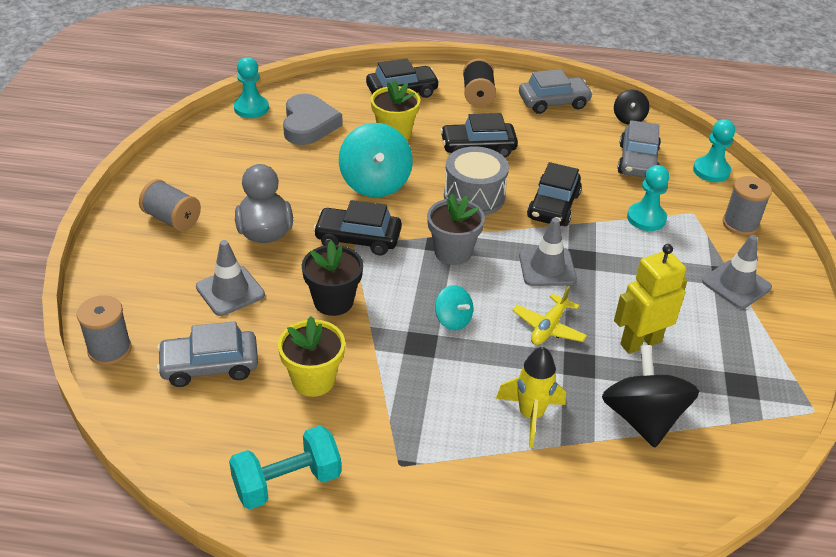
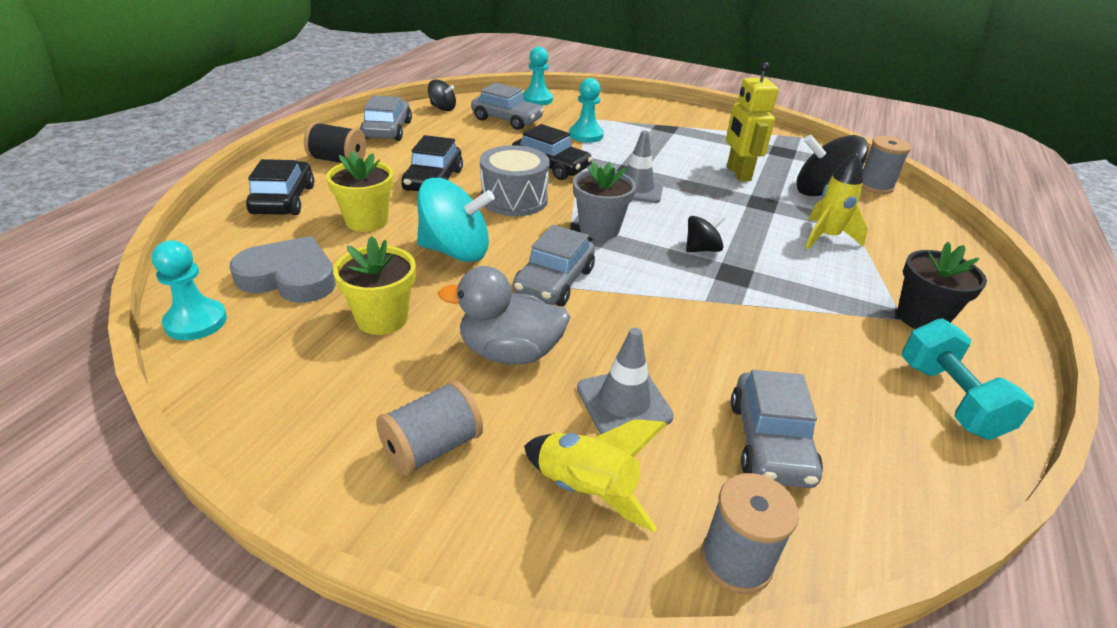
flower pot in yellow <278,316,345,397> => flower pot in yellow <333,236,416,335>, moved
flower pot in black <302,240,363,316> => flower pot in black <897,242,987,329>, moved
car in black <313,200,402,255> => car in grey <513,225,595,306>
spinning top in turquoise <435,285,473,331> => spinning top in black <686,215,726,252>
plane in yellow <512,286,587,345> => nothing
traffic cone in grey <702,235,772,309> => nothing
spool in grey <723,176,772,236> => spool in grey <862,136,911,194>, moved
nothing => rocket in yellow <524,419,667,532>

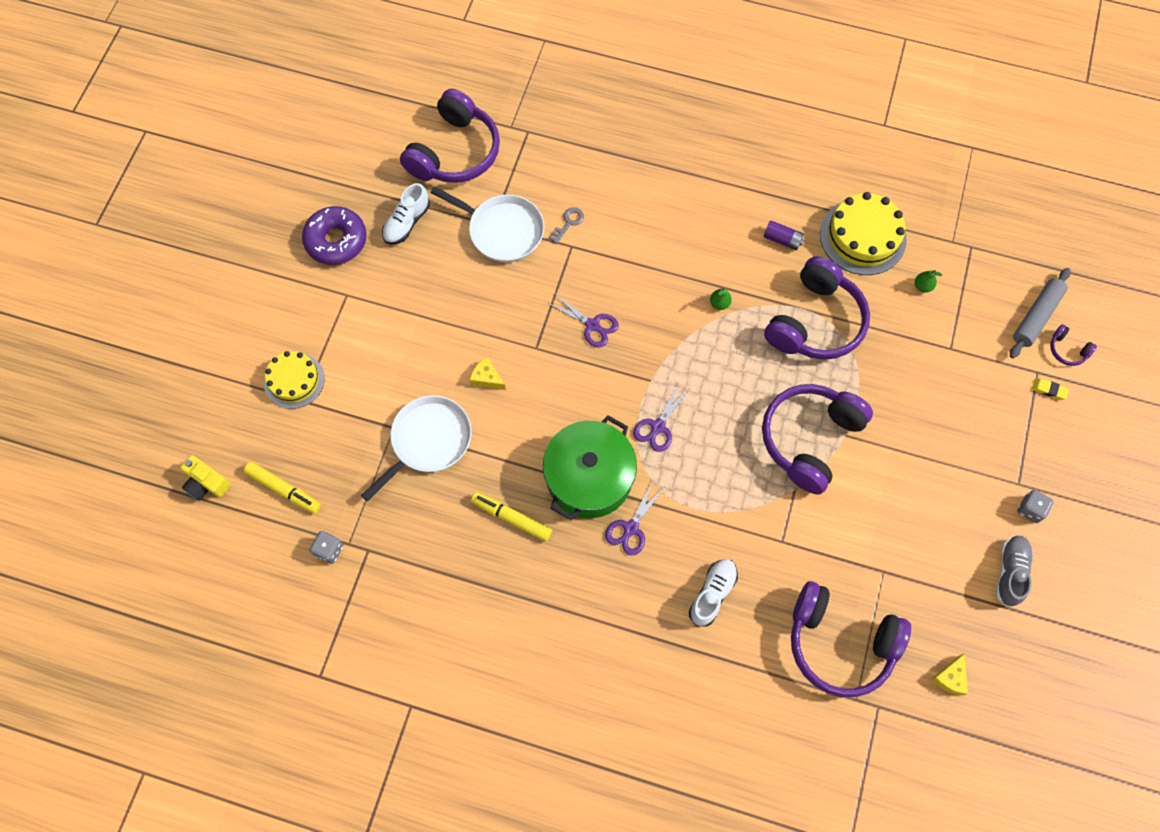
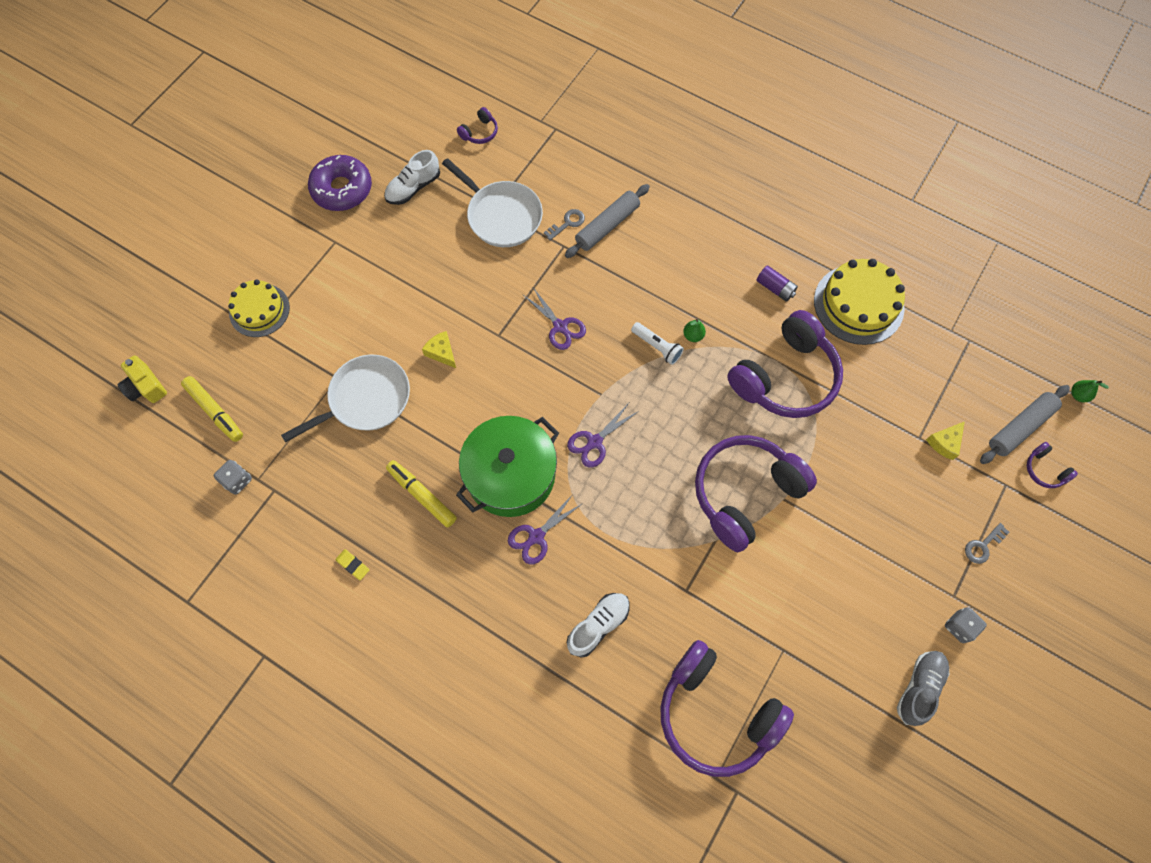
headphones in purple <400,89,500,183> => headphones in purple <457,107,498,144>, x0.41
pear in green <915,270,943,293> => pear in green <1071,380,1109,402>, moved
cheese in yellow <931,653,968,695> => cheese in yellow <926,421,965,460>, moved
eraser in yellow <1032,378,1069,400> => eraser in yellow <335,549,369,580>, moved
nothing => rolling pin in grey <565,184,650,258>
nothing => flashlight in white <631,322,684,365>
nothing => key in grey <965,523,1009,564>

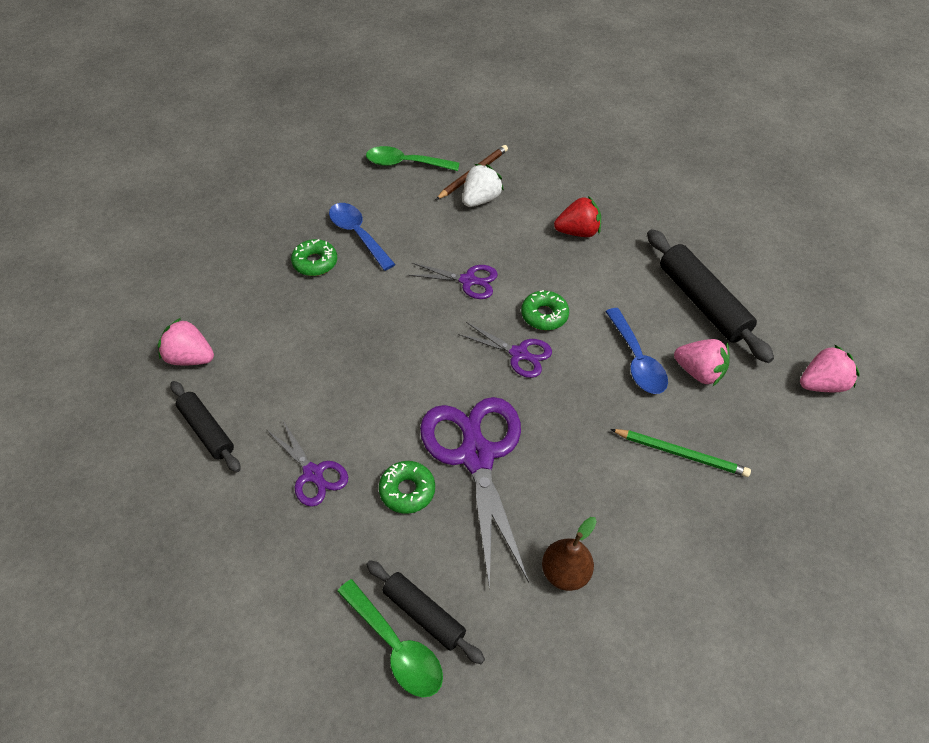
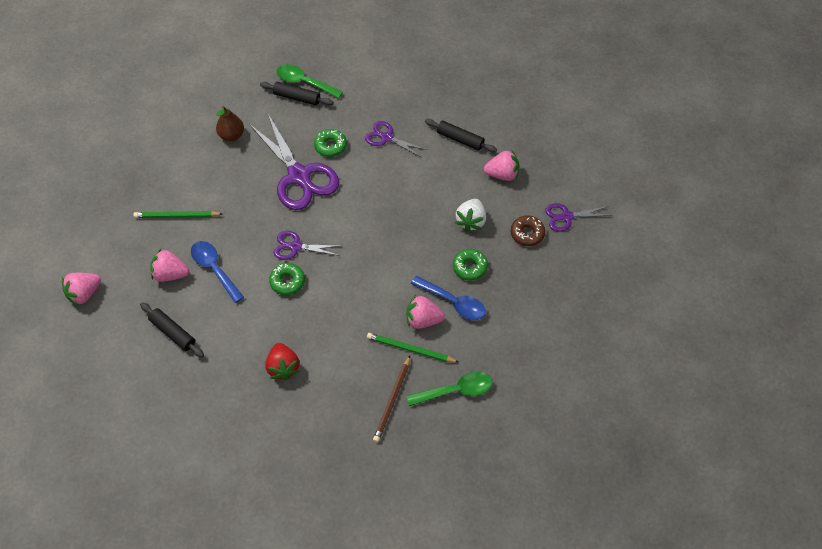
scissors in purple <408,263,498,299> => scissors in purple <545,203,612,232>, moved
strawberry in white <463,164,504,207> => strawberry in white <455,199,486,232>, moved
strawberry in red <554,196,601,237> => strawberry in red <265,343,300,381>, 75 degrees counterclockwise
rolling pin in black <647,229,774,363> => rolling pin in black <140,302,204,357>, x0.61
nothing => pencil in green <367,333,459,363>
nothing => strawberry in pink <406,295,445,329>
nothing => donut in brown <511,215,545,246>

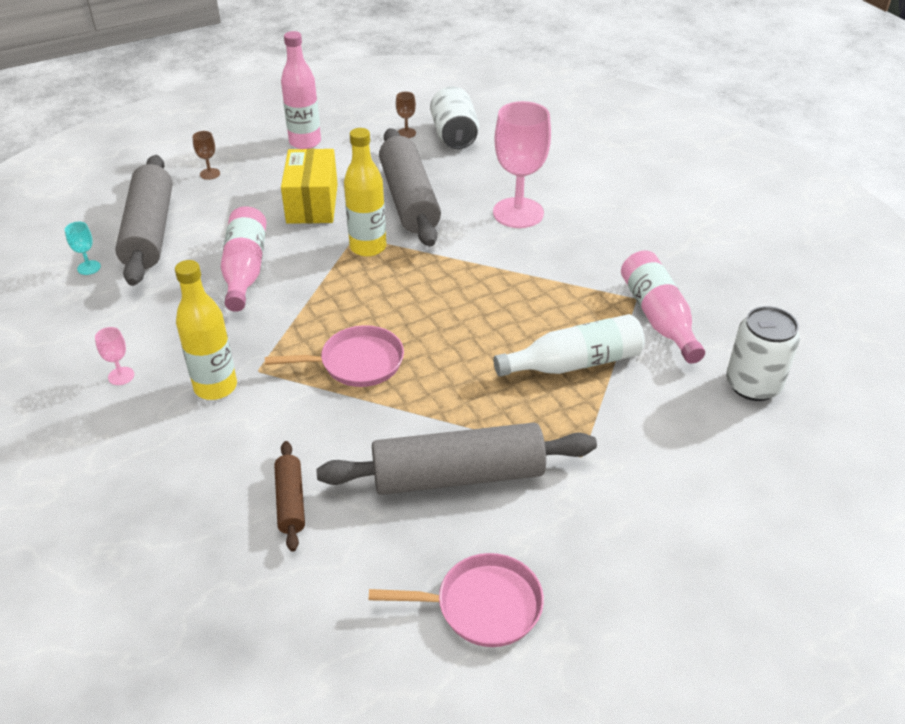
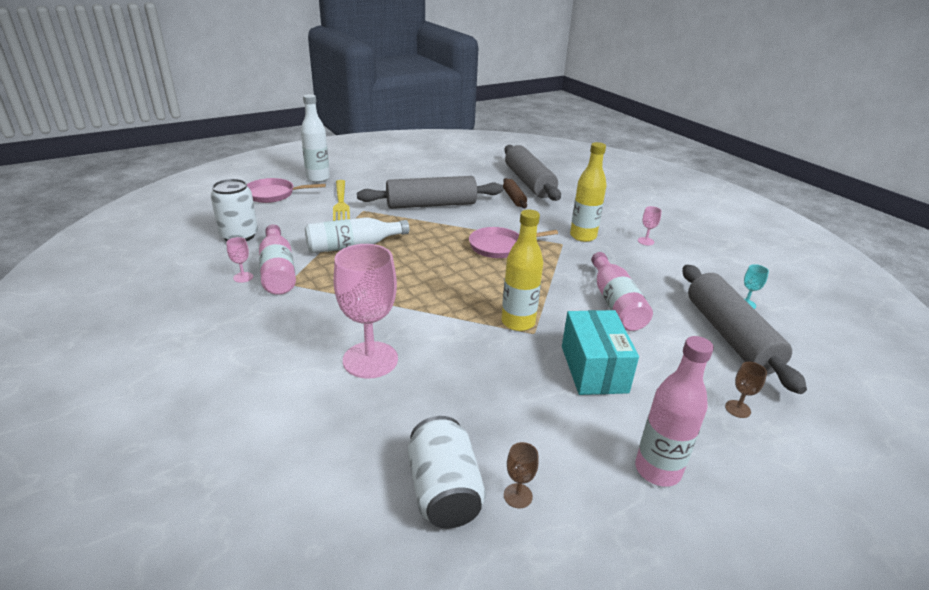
box in yellow <281,149,338,224> => box in turquoise <562,310,639,395>
pan in pink <369,553,544,647> => pan in pink <247,178,326,203>, moved
rolling pin in grey <379,128,441,247> => rolling pin in grey <504,145,561,201>, moved
nothing => goblet in pink <226,237,253,283>
nothing => bottle in white <301,94,330,182>
nothing => fork in yellow <333,180,350,221>

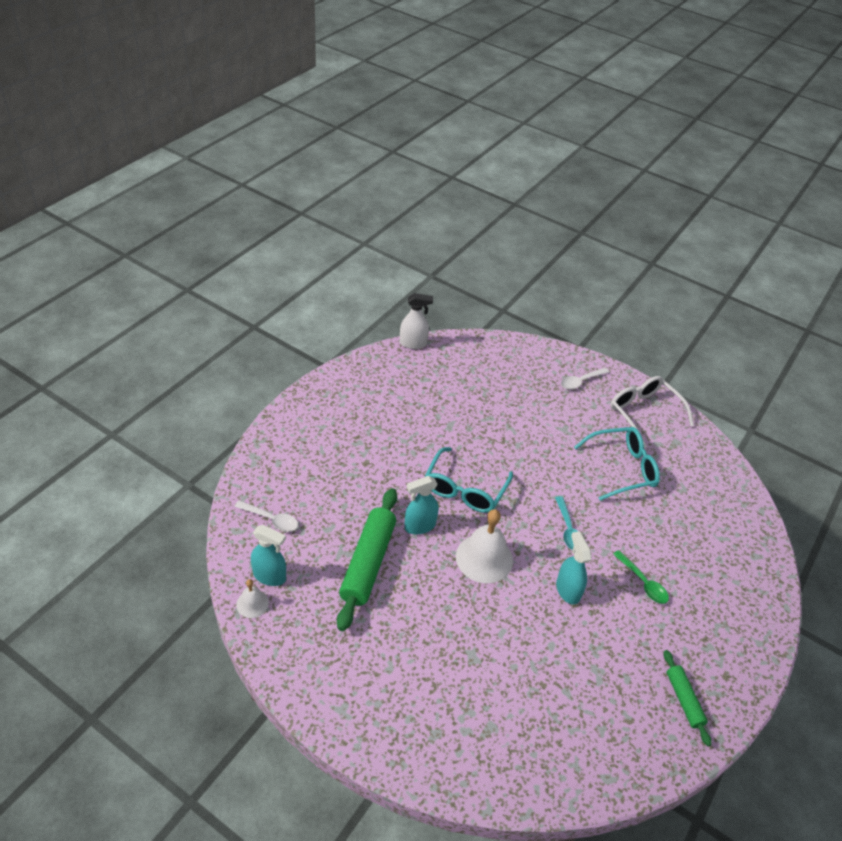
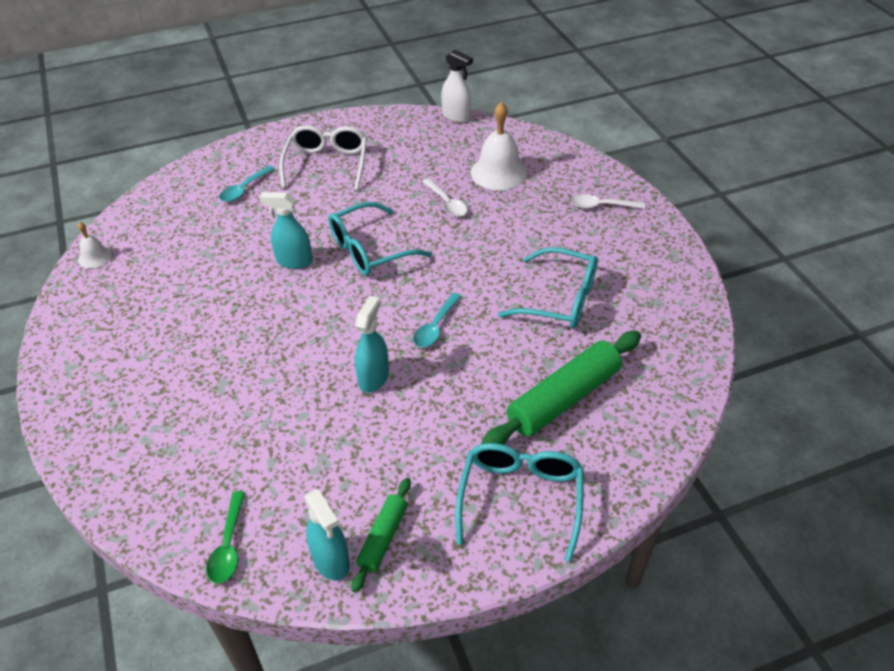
spoon in white <234,500,298,532> => spoon in white <422,178,468,217>, moved
spray bottle in turquoise <251,525,286,586> => spray bottle in turquoise <304,489,350,581>, moved
rolling pin in green <337,488,397,631> => rolling pin in green <481,331,641,445>, moved
bell in white <456,509,513,583> => bell in white <470,102,528,190>, moved
glasses in white <610,376,694,448> => glasses in white <279,125,367,190>, moved
spoon in green <613,550,669,604> => spoon in green <206,491,245,584>, moved
nothing => spoon in turquoise <219,165,275,202>
nothing => glasses in turquoise <455,443,584,562>

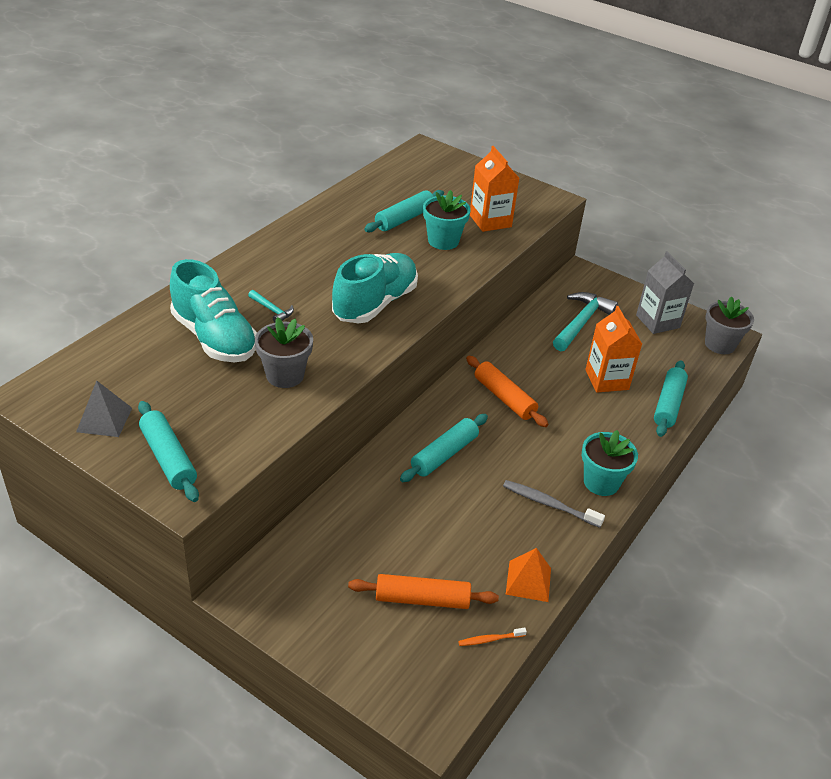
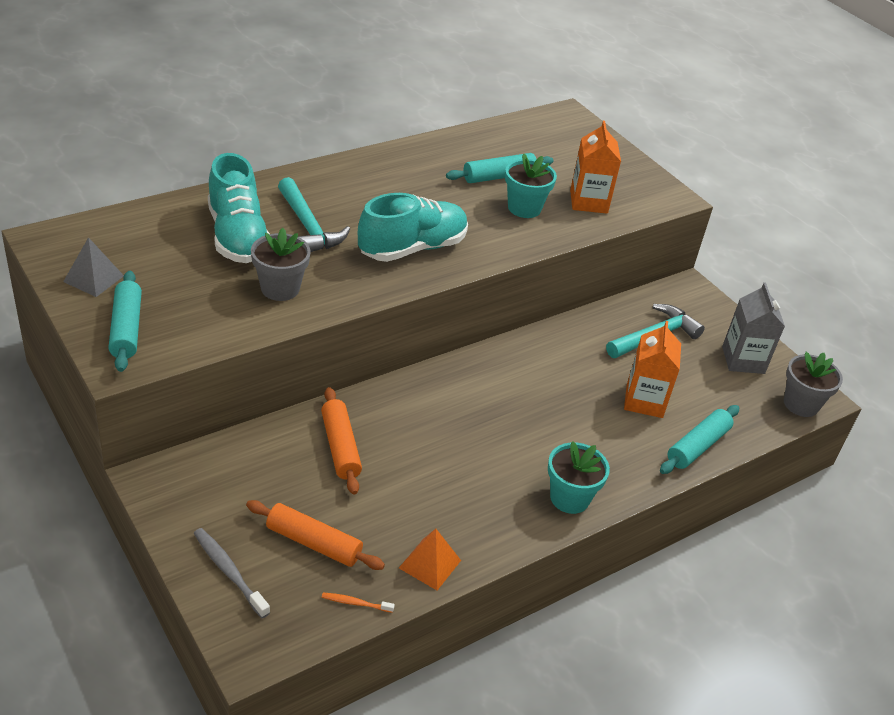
hammer in turquoise <248,290,294,323> => hammer in turquoise <278,177,350,252>, x2.03
rolling pin in turquoise <400,414,488,482> => nothing
rolling pin in orange <466,356,548,427> => rolling pin in orange <321,387,362,495>, moved
toothbrush in grey <503,480,605,528> => toothbrush in grey <194,528,270,618>, moved

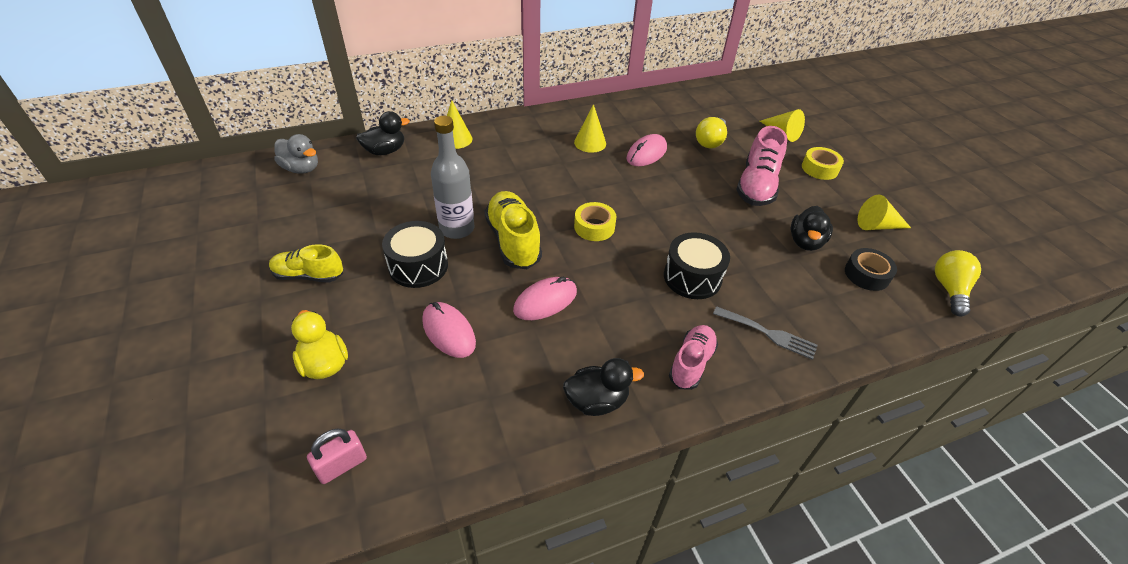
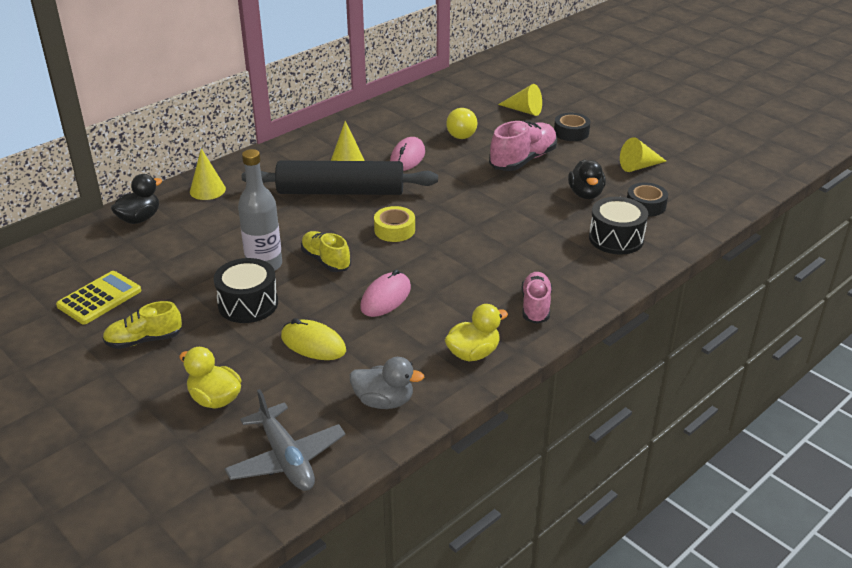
duck in grey <274,134,318,174> => duck in grey <350,357,424,409>, moved
padlock in pink <307,428,367,484> => plane in grey <225,389,346,491>
mouse in pink <422,302,476,358> => mouse in yellow <281,318,346,360>
shoe in yellow <485,191,542,269> => shoe in yellow <301,231,351,272>, x0.66
duck in black <563,358,644,416> => duck in yellow <445,304,508,361>
drum in black <664,232,730,299> => drum in black <589,197,648,255>, moved
fork in grey <713,306,818,360> => nothing
shoe in pink <736,126,787,206> => shoe in pink <489,121,557,171>, 135 degrees counterclockwise
tape in yellow <802,147,844,180> => tape in black <554,113,590,141>
light bulb in yellow <935,250,981,316> => nothing
nothing => calculator in yellow <56,271,141,324>
nothing => rolling pin in black <242,160,438,195>

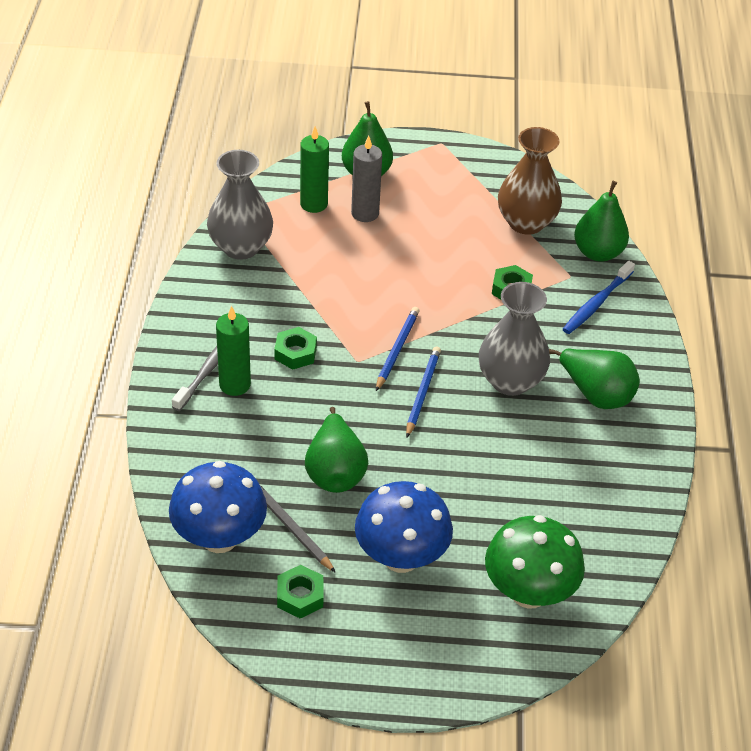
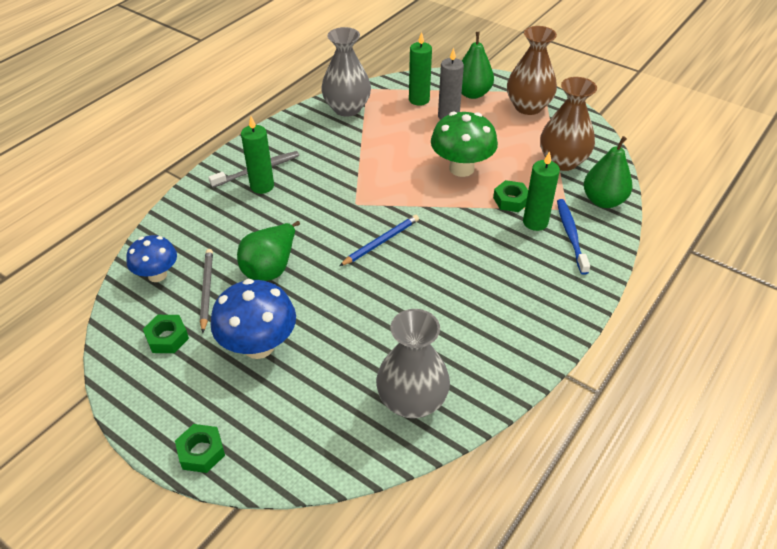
mushroom in blue <169,461,267,553> => mushroom in blue <126,235,177,282>, x0.64
nut in green <274,327,317,370> => nut in green <175,424,225,473>, moved
pencil in blue <376,307,420,391> => nothing
vase in grey <479,282,550,396> => vase in grey <376,309,450,419>, moved
mushroom in green <485,515,585,609> => mushroom in green <431,112,498,177>, moved
pear in green <549,349,640,409> => nothing
toothbrush in blue <563,261,635,334> => toothbrush in blue <557,199,590,275>, 105 degrees clockwise
nothing => vase in brown <507,26,557,115>
nothing => candle in green <523,151,560,231>

